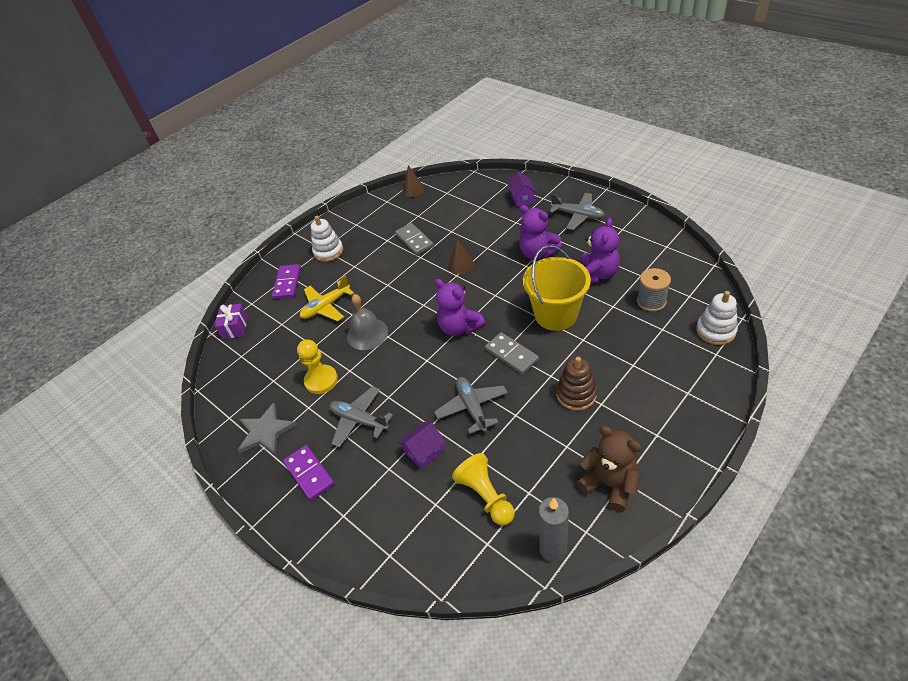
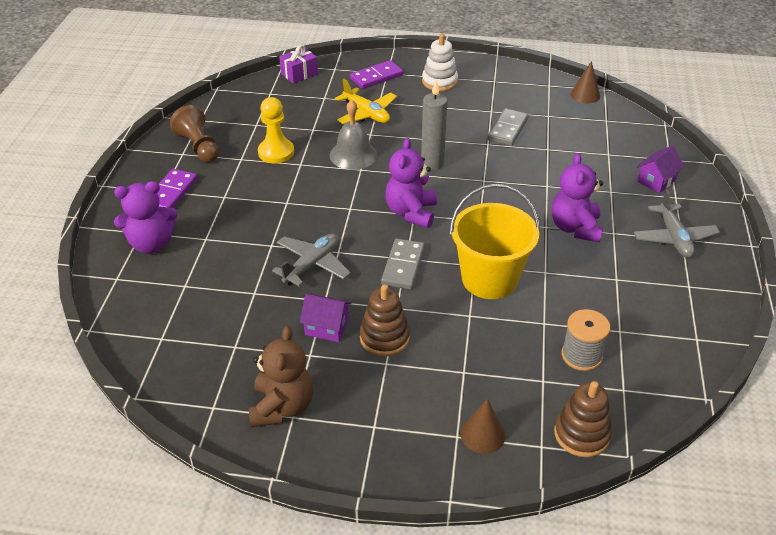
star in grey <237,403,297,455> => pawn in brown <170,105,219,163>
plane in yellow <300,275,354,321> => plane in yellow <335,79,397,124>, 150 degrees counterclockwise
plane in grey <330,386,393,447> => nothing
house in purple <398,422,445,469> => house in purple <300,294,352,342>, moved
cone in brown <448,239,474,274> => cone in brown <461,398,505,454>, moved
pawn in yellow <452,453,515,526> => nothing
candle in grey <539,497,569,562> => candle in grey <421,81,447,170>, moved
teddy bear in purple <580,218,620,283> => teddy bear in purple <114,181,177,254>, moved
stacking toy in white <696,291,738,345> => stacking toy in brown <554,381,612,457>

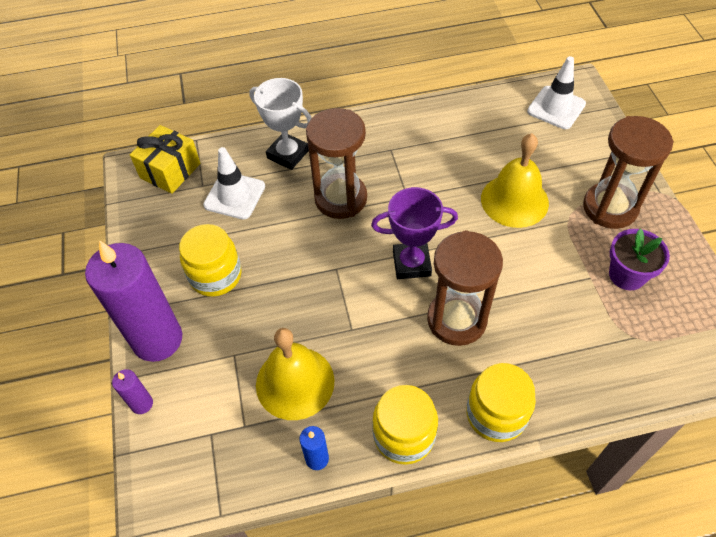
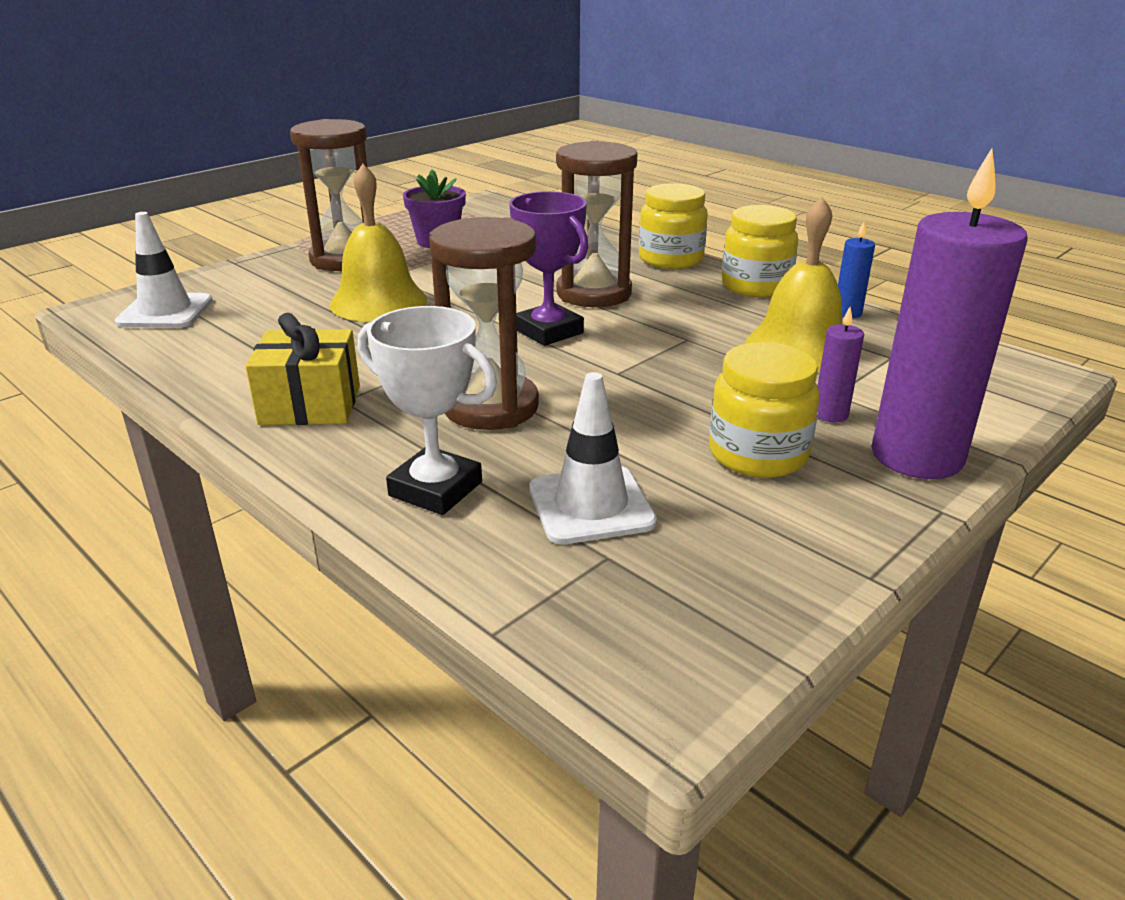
candle in purple <112,369,153,414> => candle in purple <817,307,864,423>, moved
gift in yellow <130,125,201,194> => gift in yellow <245,313,360,425>, moved
trophy in white <249,78,311,170> => trophy in white <358,306,497,515>, 60 degrees counterclockwise

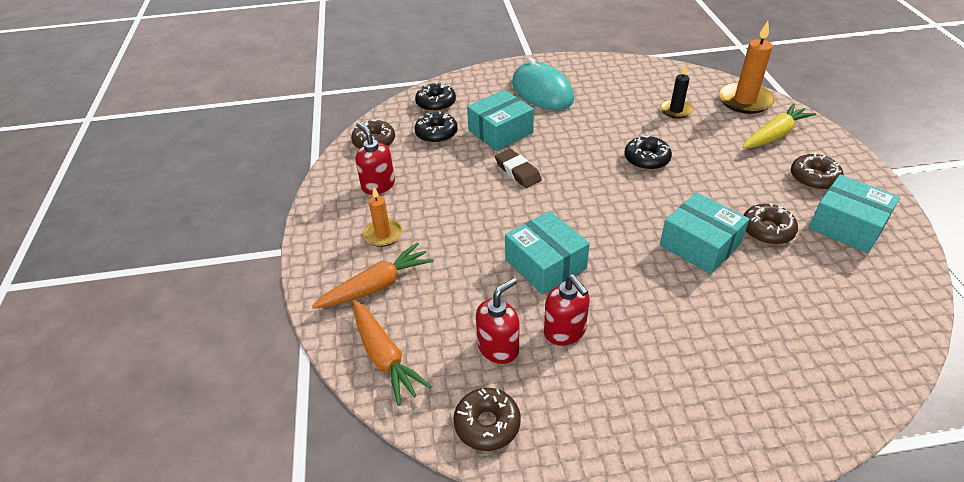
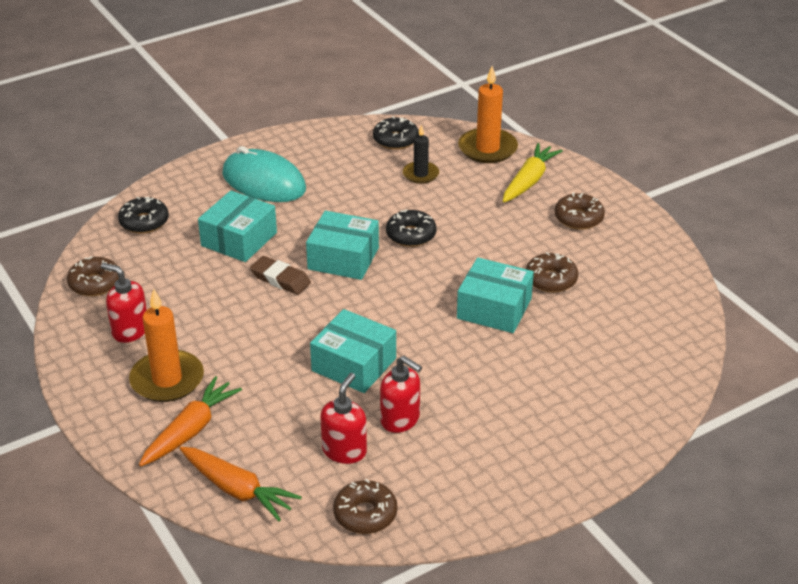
candle in orange <363,187,402,247> => candle in orange <129,289,204,402>, x1.66
donut in black <415,111,458,143> => donut in black <373,116,419,150>, moved
box in turquoise <809,174,900,253> => box in turquoise <306,211,379,280>, moved

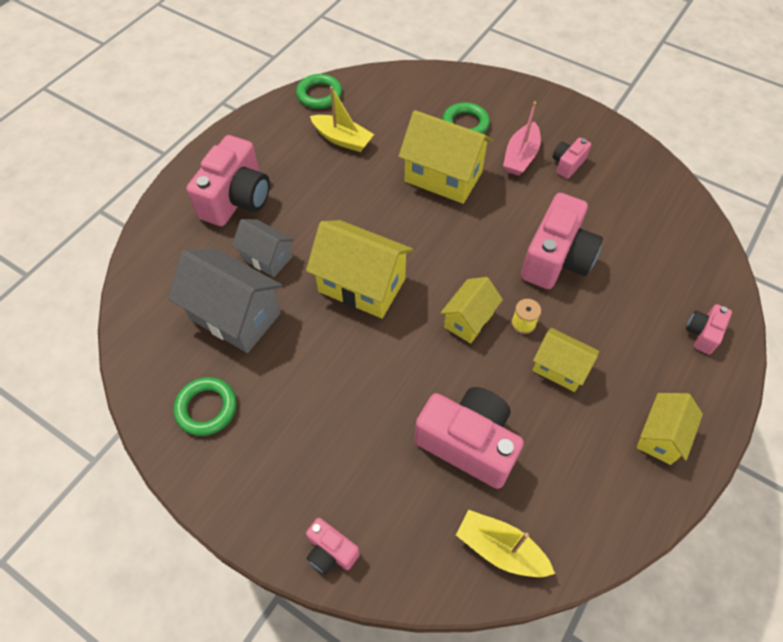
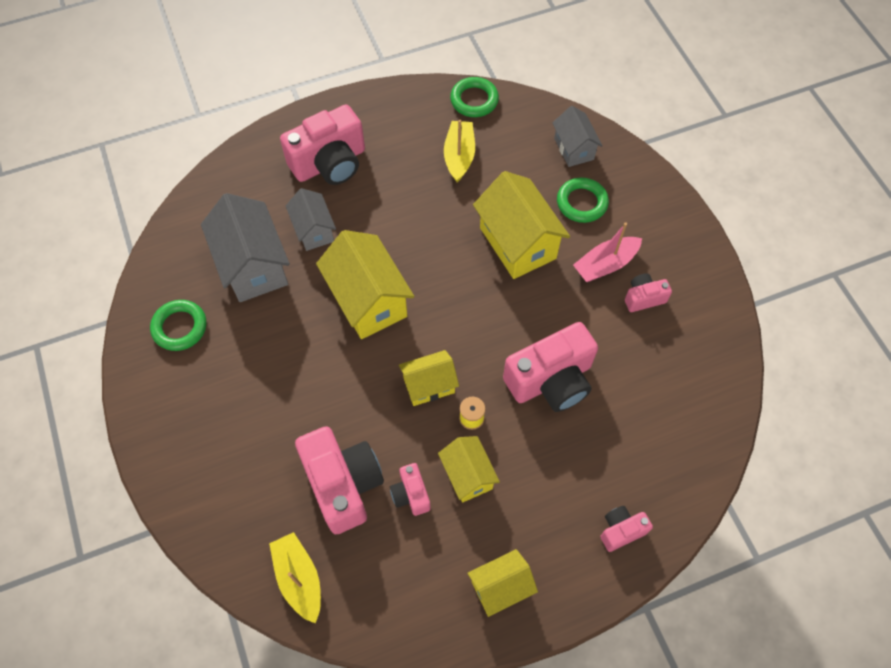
camera in pink <306,518,360,575> => camera in pink <390,463,431,516>, moved
boat in yellow <310,86,374,152> => boat in yellow <444,120,475,182>, 150 degrees counterclockwise
nothing => house in grey <552,106,603,167>

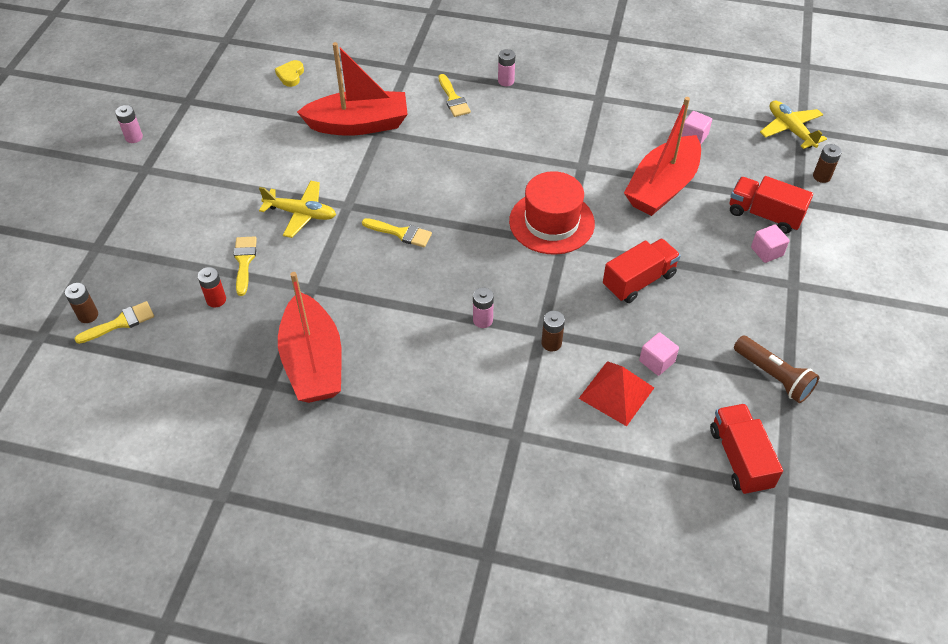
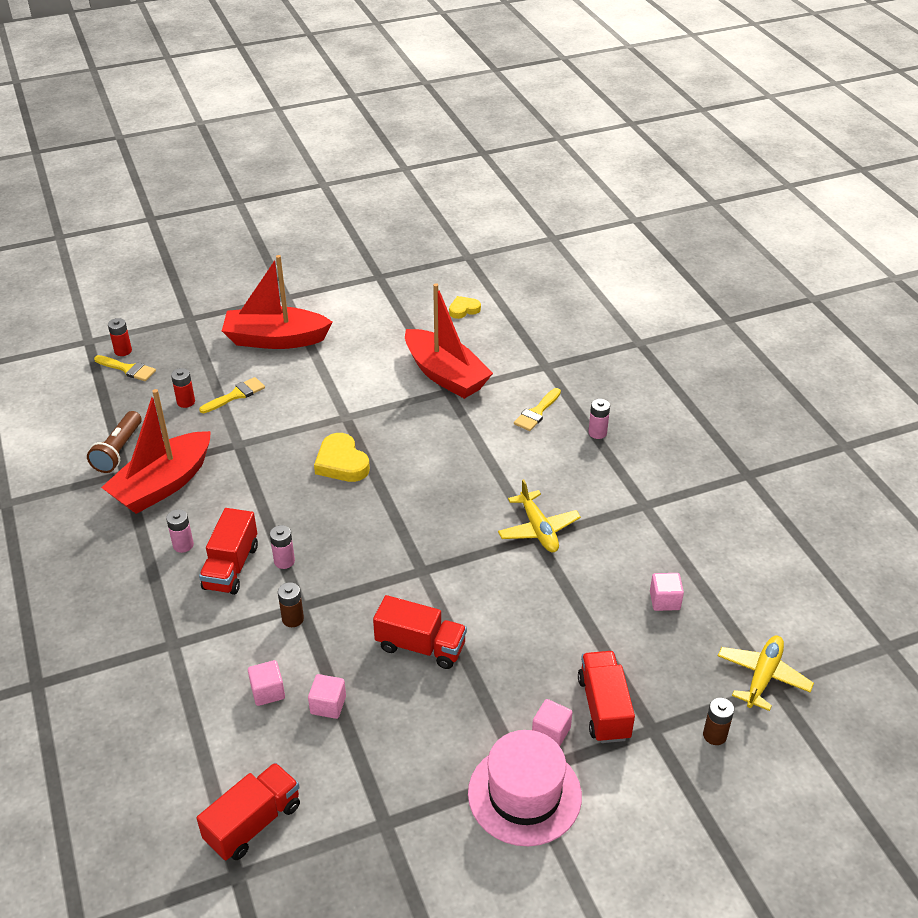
battery in brown <65,283,98,323> => battery in red <108,318,132,356>
battery in pink <115,105,143,143> => battery in pink <166,509,194,553>, moved
plane in yellow <259,181,336,238> => plane in yellow <498,479,581,552>, moved
brush in yellow <362,218,432,247> => heart in yellow <314,433,370,482>
hat in red <509,171,595,255> => nothing
pyramid in red <578,361,654,426> => cube in pink <248,660,285,706>
boat in red <624,97,701,216> => boat in red <222,255,333,349>, moved
flashlight in brown <734,336,819,403> => flashlight in brown <87,411,142,473>, moved
nothing => truck in red <199,508,258,595>
nothing => hat in pink <468,730,582,846>

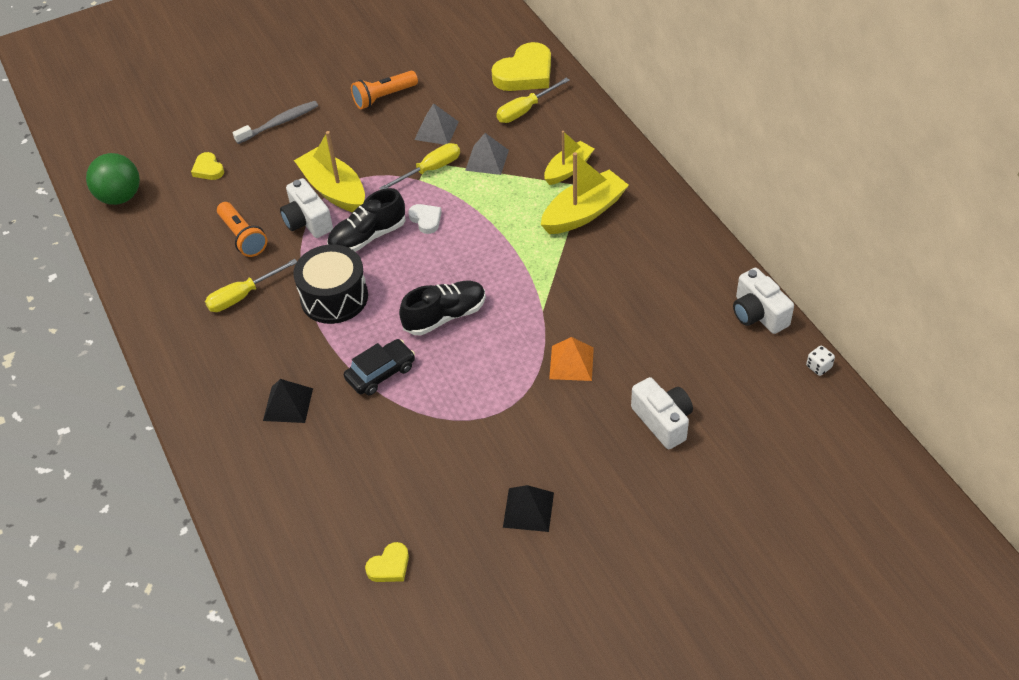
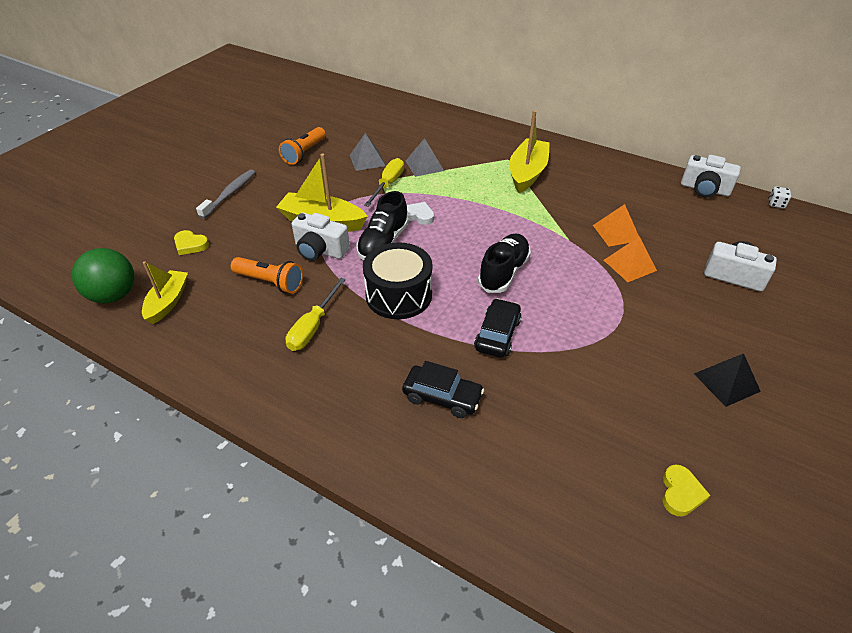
pyramid in black <263,379,313,423> => car in black <402,361,484,418>
heart in yellow <491,42,551,91> => nothing
screwdriver in yellow <496,77,570,123> => nothing
boat in yellow <544,131,594,185> => boat in yellow <142,261,188,324>, moved
nothing => pyramid in orange <593,204,639,247>

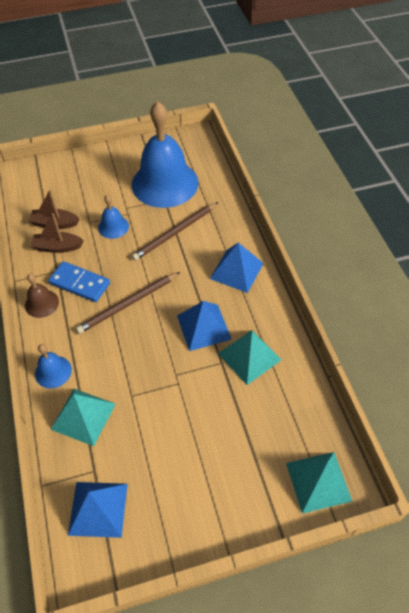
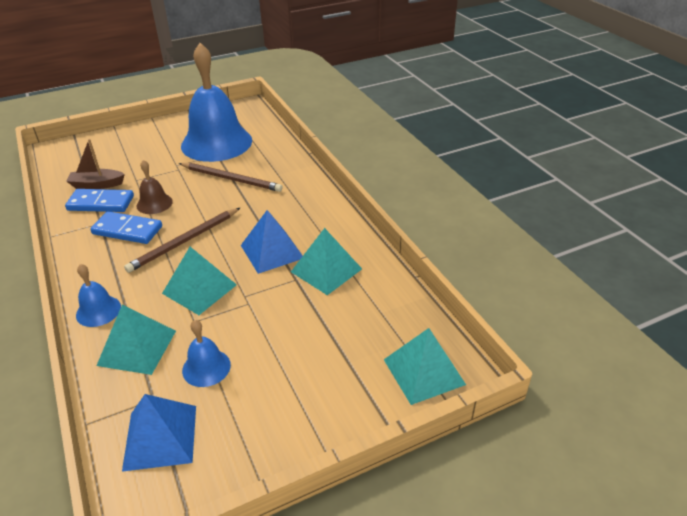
bell in brown <25,274,59,318> => bell in brown <136,160,173,214>, moved
boat in brown <31,213,84,253> => domino in blue <65,189,134,212>
bell in blue <98,195,129,239> => bell in blue <182,320,231,387>, moved
pencil in brown <132,202,218,261> => pencil in brown <179,163,283,192>, 105 degrees counterclockwise
pyramid in blue <210,243,264,293> => nothing
nothing => pyramid in turquoise <162,247,237,315>

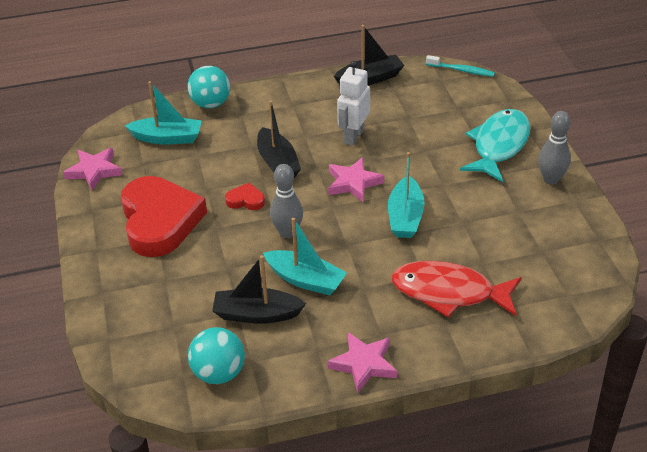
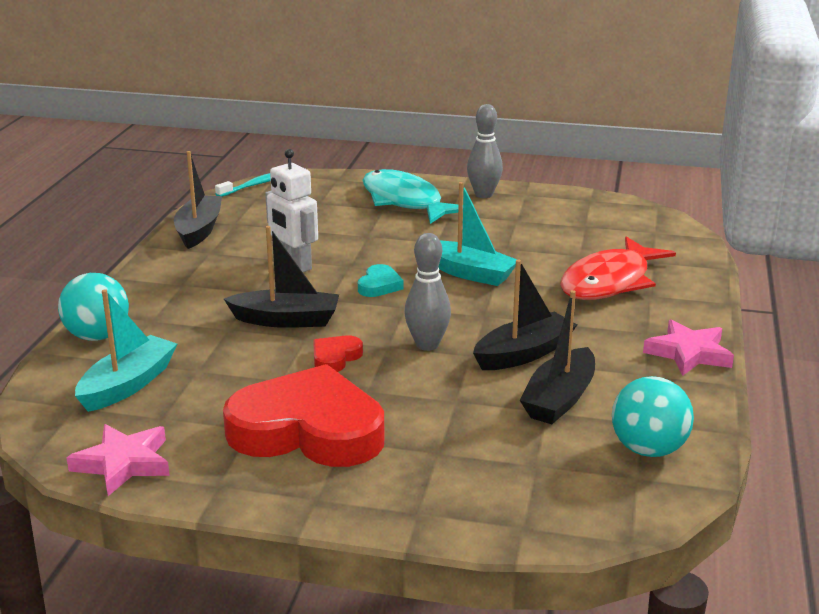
boat in turquoise <263,218,347,295> => boat in black <473,260,577,370>
star in pink <328,157,384,202> => heart in turquoise <358,264,404,297>

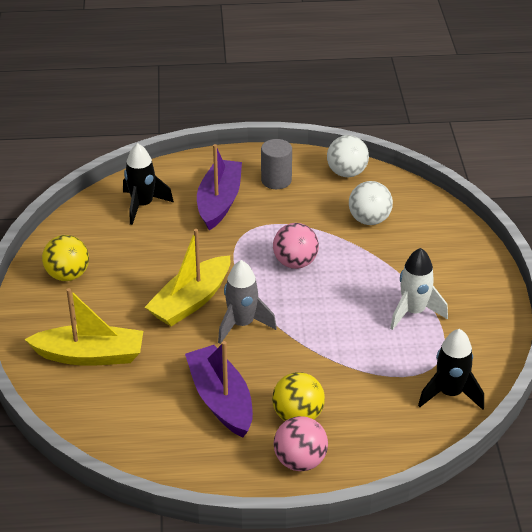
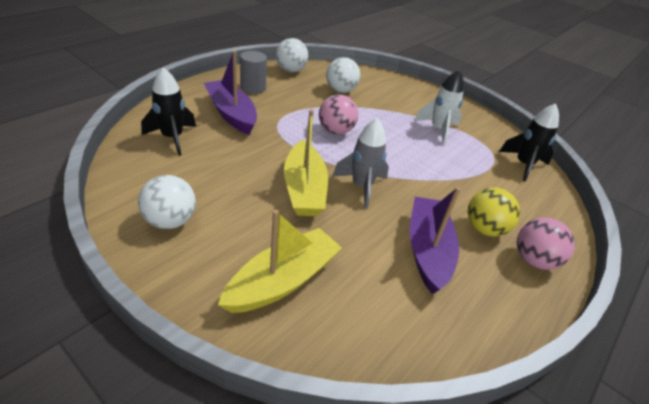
ball in yellow <42,235,89,281> => ball in white <138,175,196,229>
boat in purple <185,341,253,437> => boat in purple <410,187,461,294>, 75 degrees clockwise

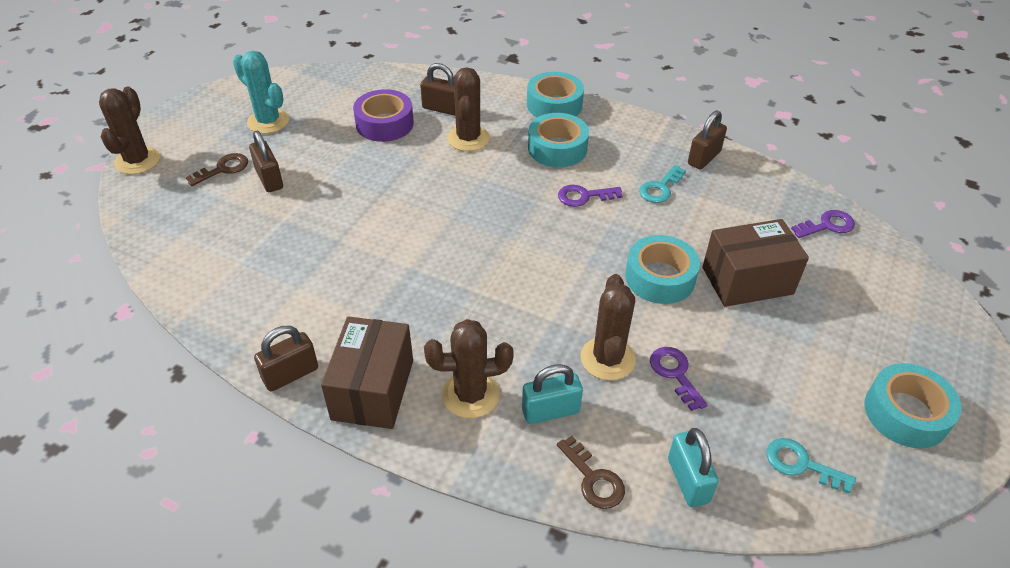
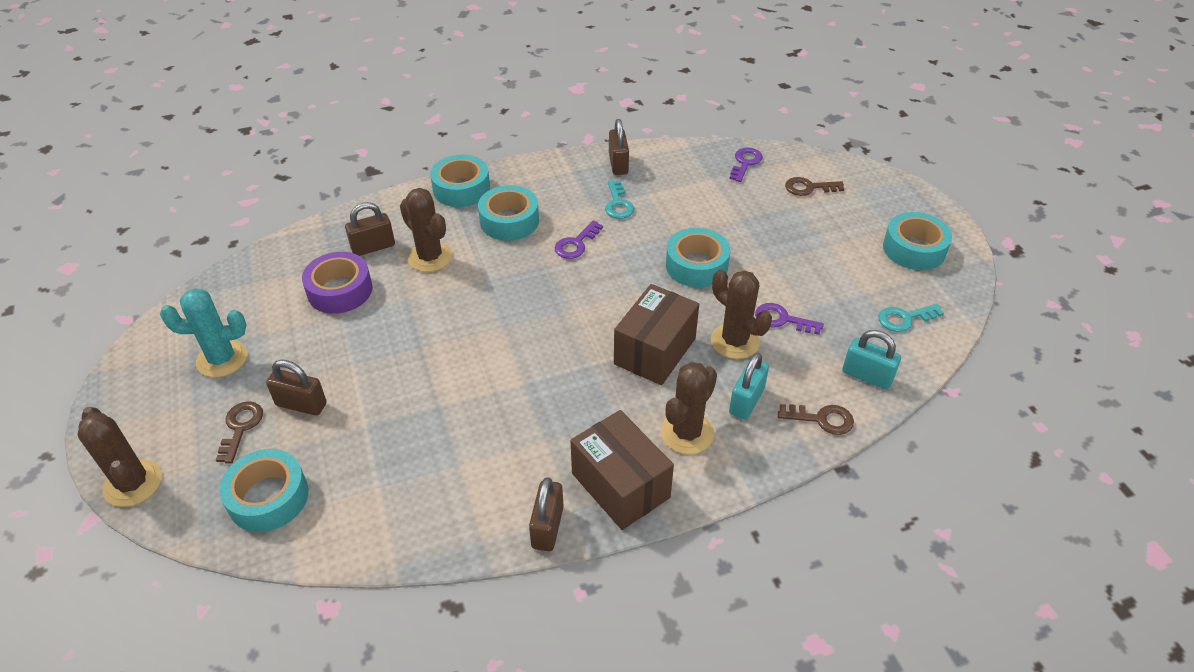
box in brown <702,219,809,307> => box in brown <614,284,699,385>, moved
nothing => tape in turquoise <219,449,308,532>
nothing => key in brown <785,177,844,196>

